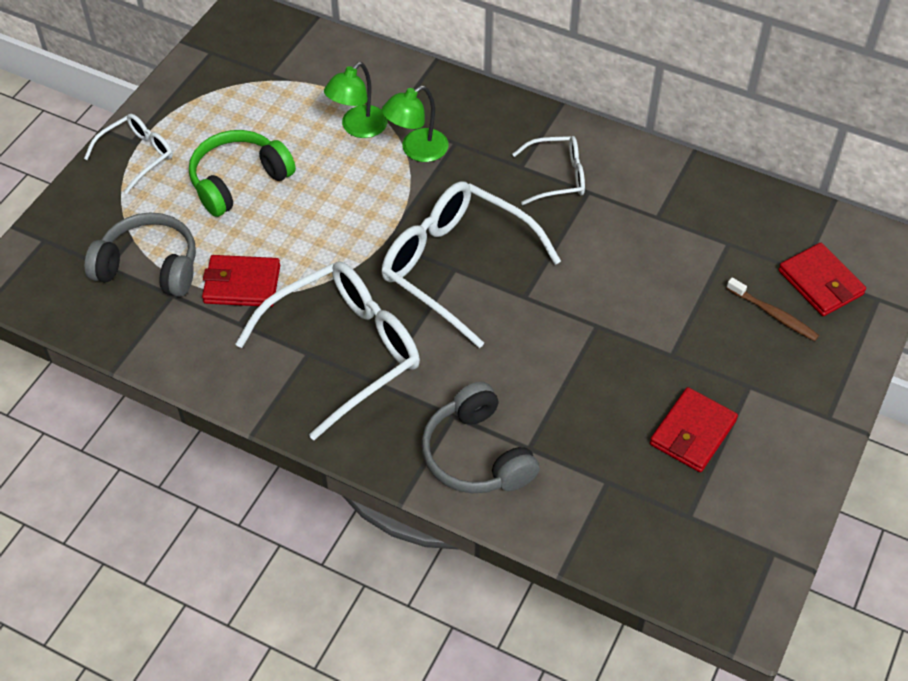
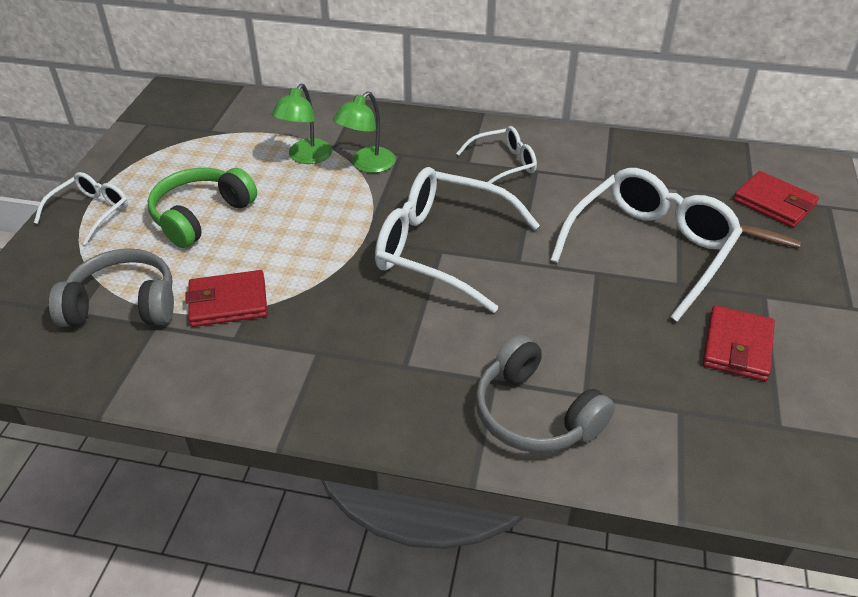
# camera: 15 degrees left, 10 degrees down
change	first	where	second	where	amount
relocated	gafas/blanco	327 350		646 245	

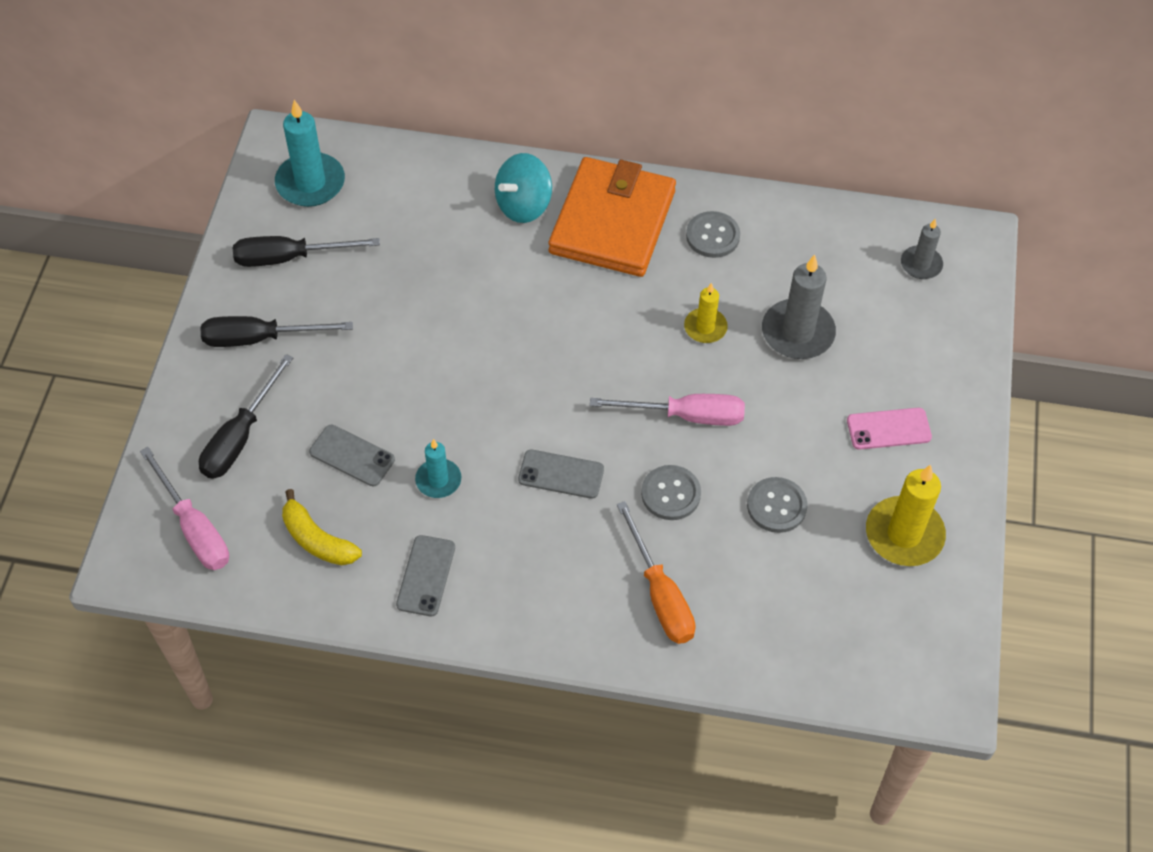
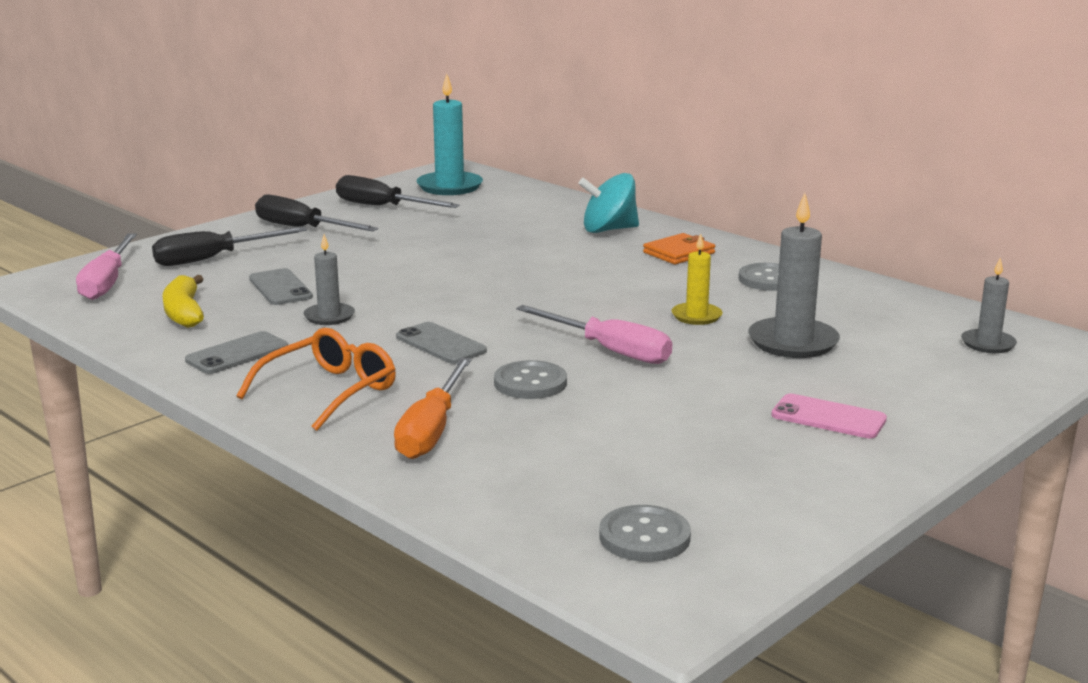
# camera: 35 degrees right, 35 degrees down
change	first	where	second	where	amount
missing	vela/amarillo	906 515			
appeared			gafas/naranja	316 379	
relocated	botón/gris	777 505		645 533	
colour	vela/turquesa	438 468	vela/gris	329 279	
size	cartera/naranja	612 217		679 249	x0.44

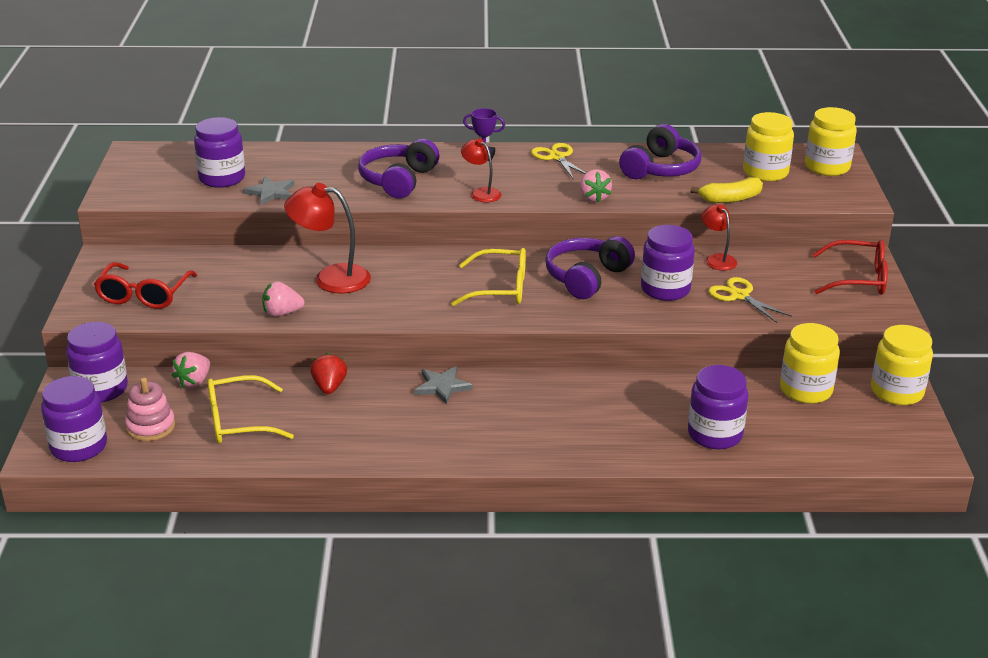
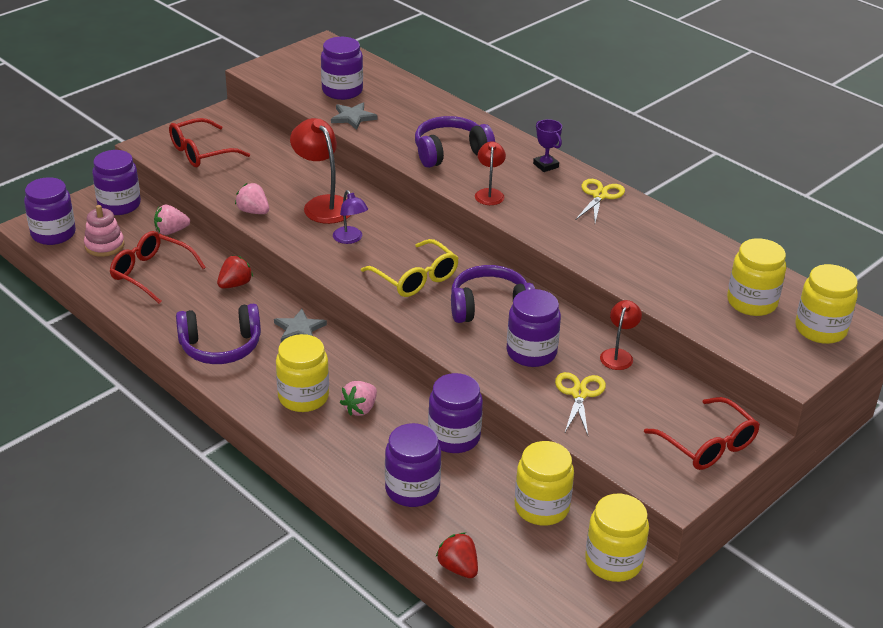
# camera: 45 degrees right, 5 degrees up
change	first	where	second	where	amount
missing	plátano/amarillo	727 190			
appeared			tarro/amarillo	302 373	
appeared			lámpara/morado	350 217	
appeared			tarro/morado	455 413	
appeared			fresa/rojo	457 555	
relocated	fresa/rosa	596 185		358 398	
relocated	auriculares/morado	660 151		218 334	
colour	gafas/amarillo	251 409	gafas/rojo	158 267	

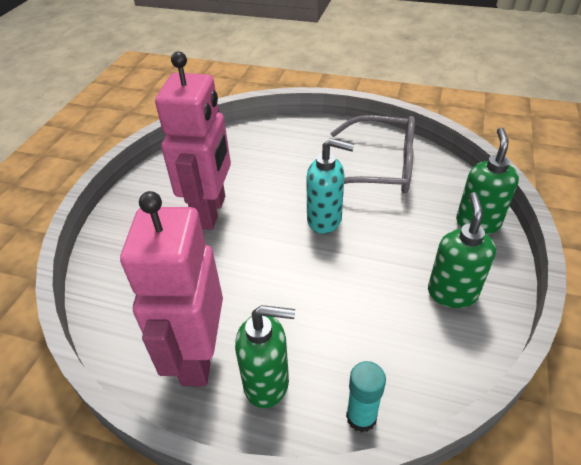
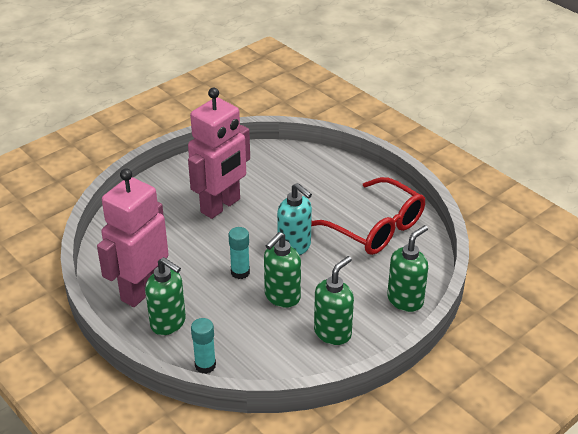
# camera: 30 degrees right, 5 degrees down
change	first	where	second	where	amount
appeared			barra de pegamento/turquesa	239 253	
appeared			dispensador de jabón/verde	282 270	
colour	gafas/gris	373 154	gafas/rojo	368 216	

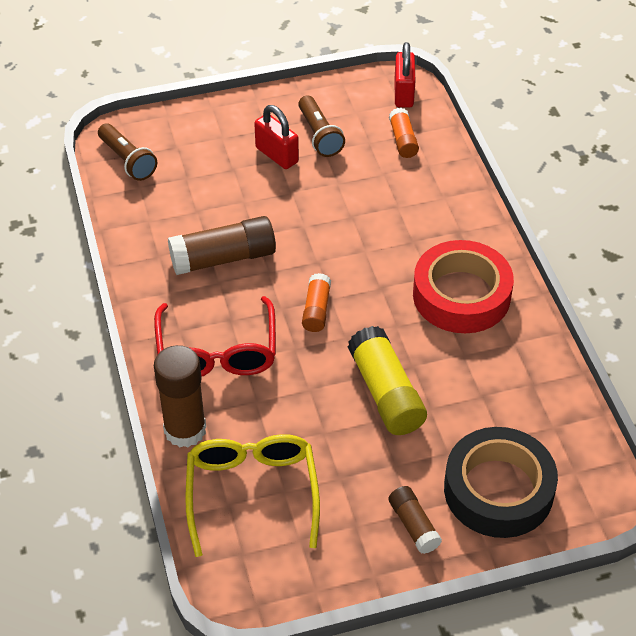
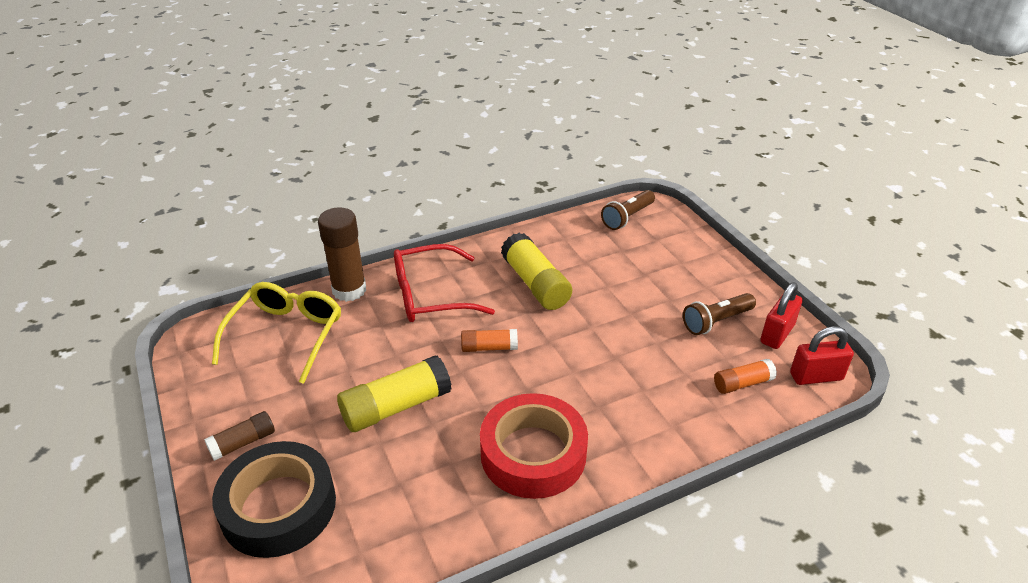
# camera: 80 degrees right, 10 degrees down
change	first	where	second	where	amount
relocated	candado/rojo	276 137		781 315	
colour	barra de pegamento/marrón	222 245	barra de pegamento/amarillo	536 271	
spun	gafas/amarillo	252 495		276 333	60 degrees counterclockwise

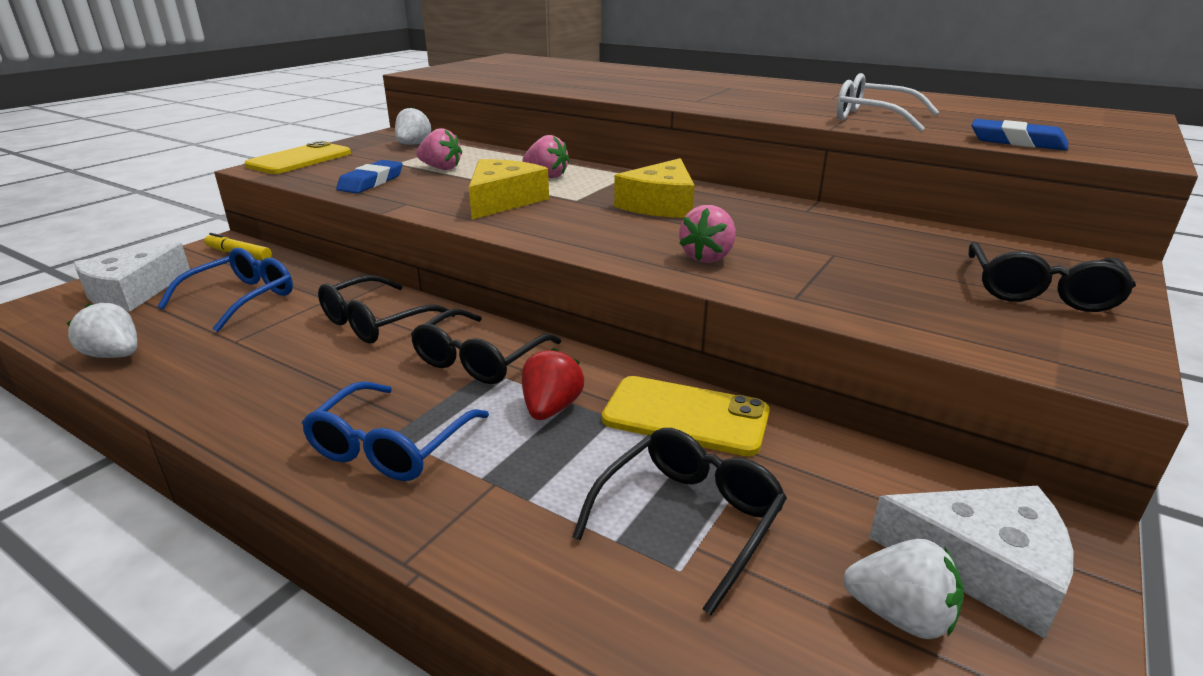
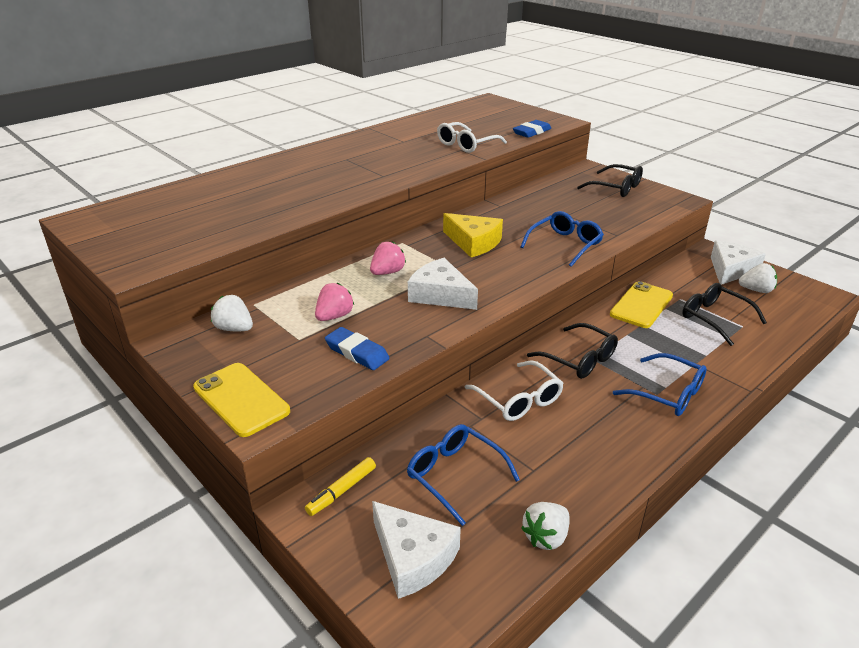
# camera: 75 degrees left, 5 degrees up
change	first	where	second	where	amount
missing	fresa/rojo	553 384			
exchanged	fresa/rosa	707 234	gafas/azul	562 239	
colour	gafas/negro	386 309	gafas/blanco	514 390	
colour	queso/amarillo	509 189	queso/blanco	443 284	
spun	fresa/blanco	903 589		758 278	60 degrees clockwise

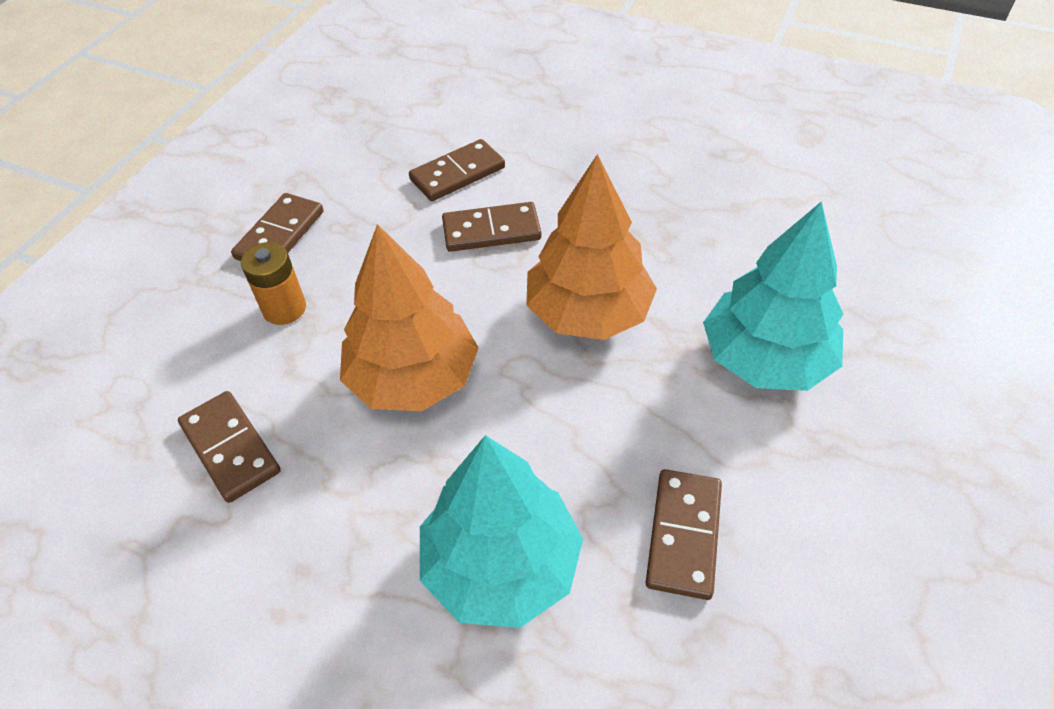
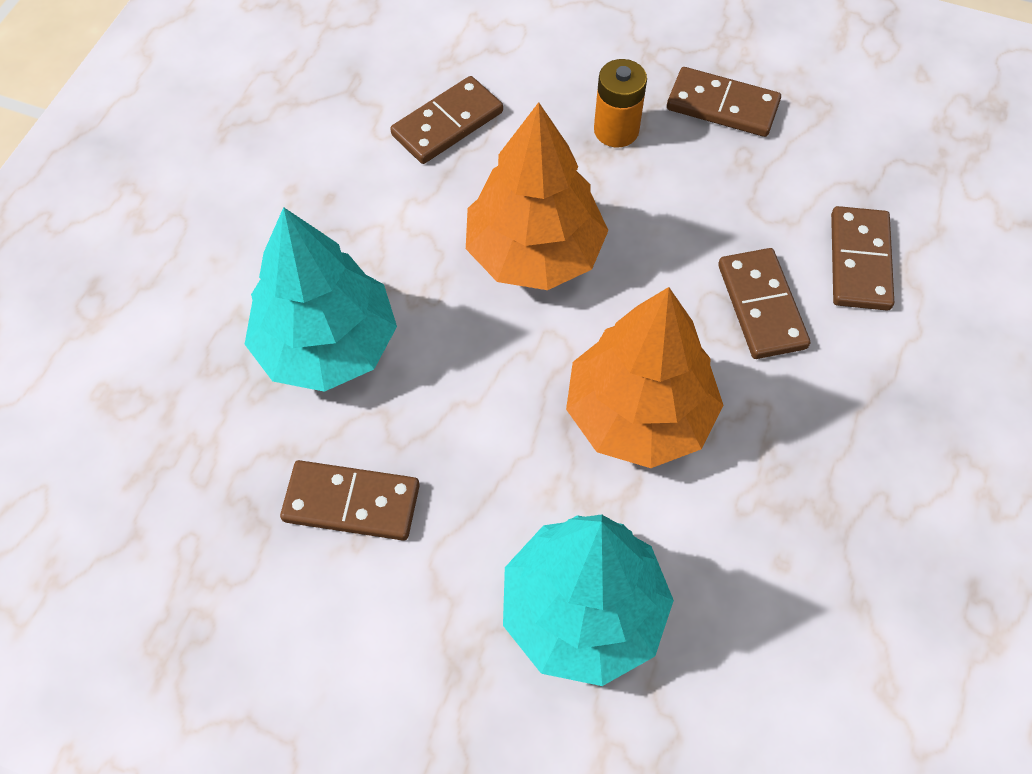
# camera: 85 degrees right, 10 degrees up
change	first	where	second	where	amount
spun	ficha de dominó/marrón	457 170		862 258	45 degrees clockwise

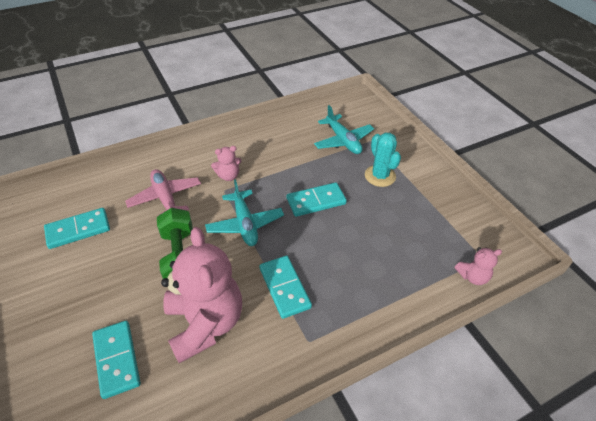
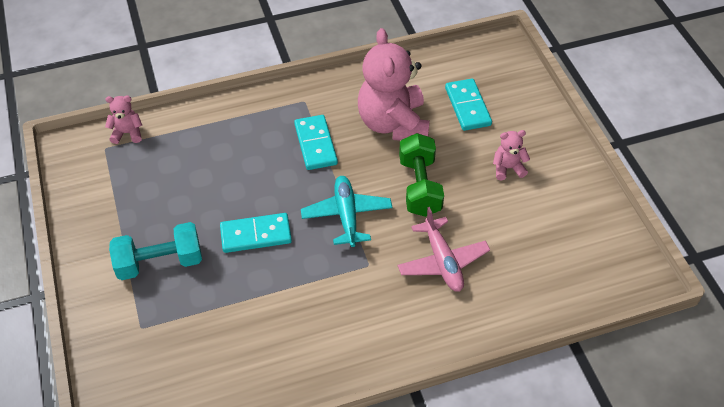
# camera: 170 degrees left, 5 degrees up
change	first	where	second	where	amount
missing	ficha de dominó/turquesa	77 228			
missing	avión/turquesa	344 129			
relocated	osito/rosa	226 163		511 155	
exchanged	cactus/turquesa	383 159	mancuerna/turquesa	155 251	

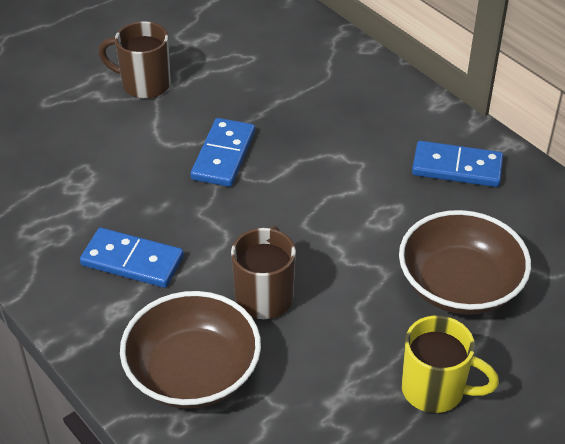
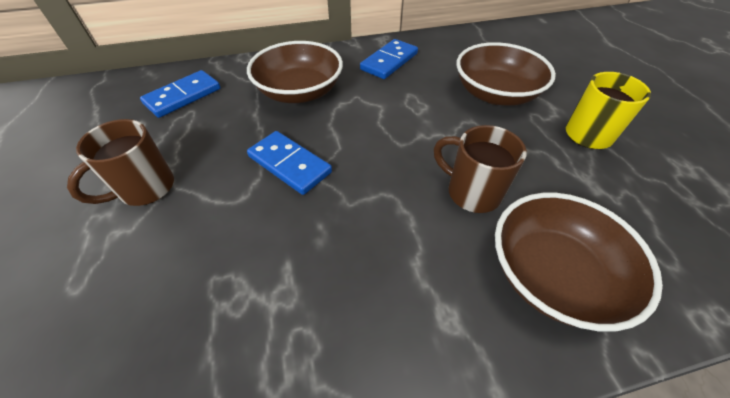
# camera: 65 degrees left, 5 degrees up
change	first	where	second	where	amount
appeared			cuenco/marrón	295 72	
relocated	ficha de dominó/azul	132 258		180 94	

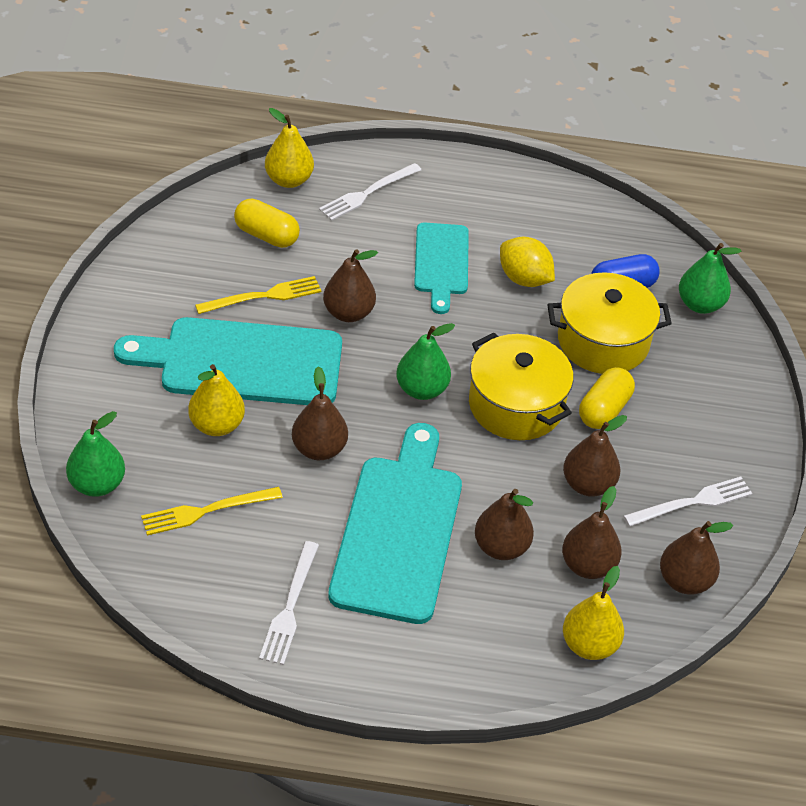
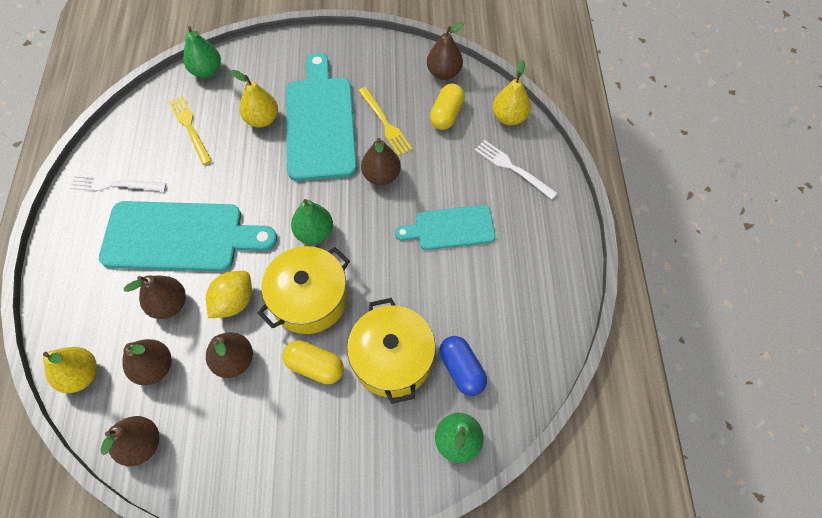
# camera: 85 degrees right, 15 degrees up
change	first	where	second	where	amount
missing	tenedor/blanco	687 501			
relocated	pera/marrón	320 413		445 51	
relocated	limón/amarillo	527 262		229 294	

